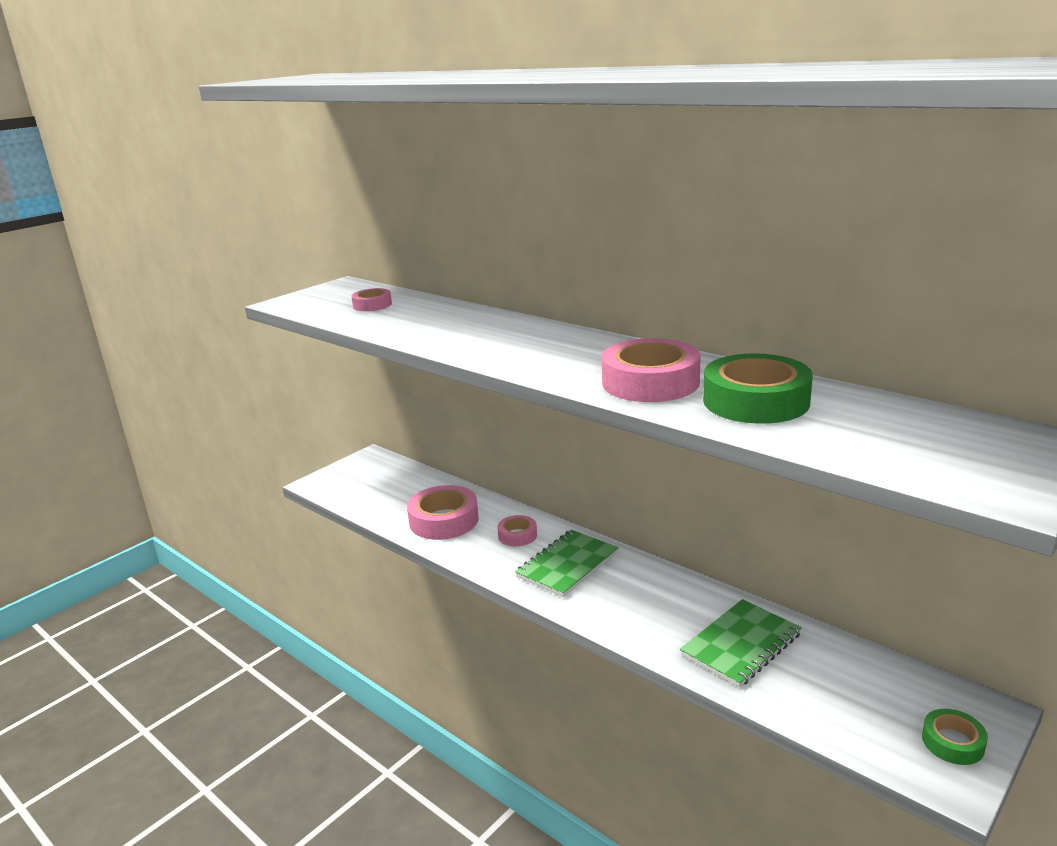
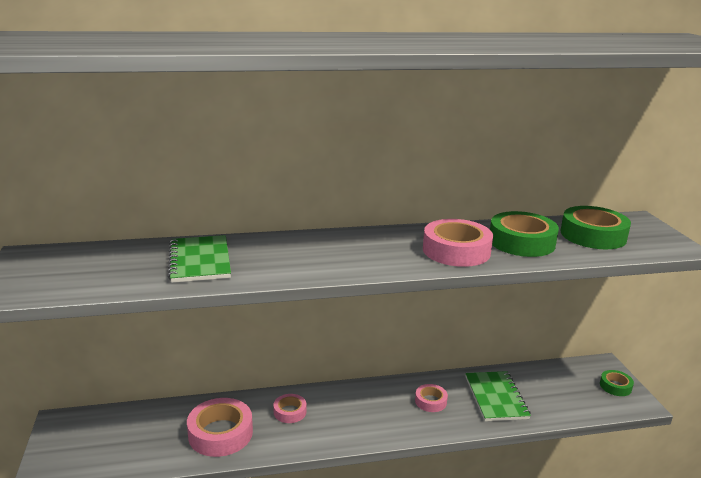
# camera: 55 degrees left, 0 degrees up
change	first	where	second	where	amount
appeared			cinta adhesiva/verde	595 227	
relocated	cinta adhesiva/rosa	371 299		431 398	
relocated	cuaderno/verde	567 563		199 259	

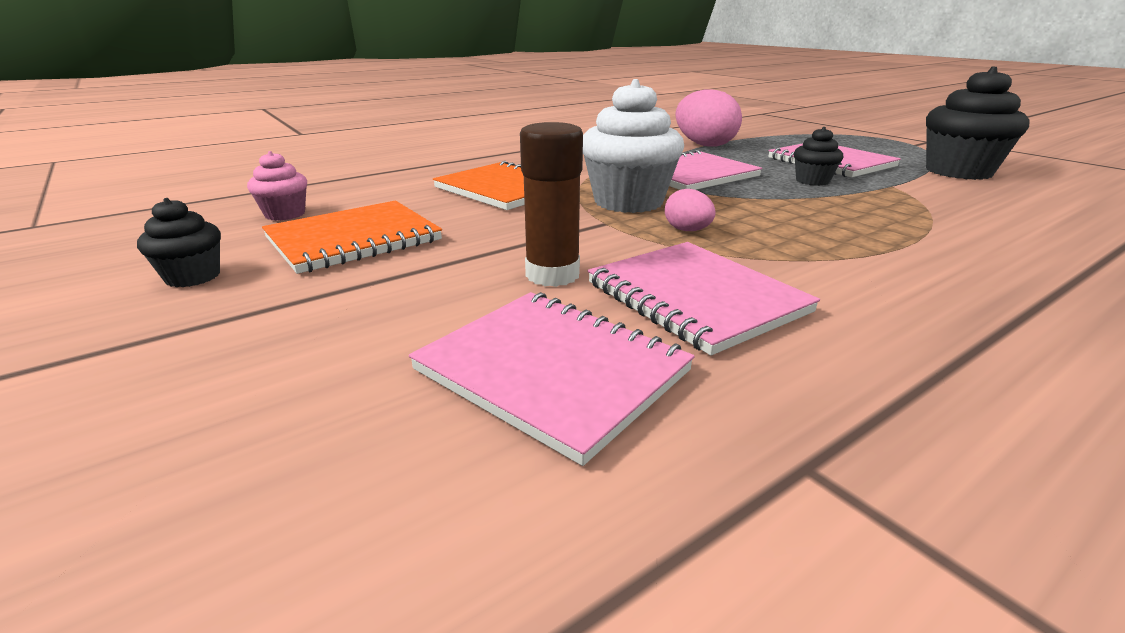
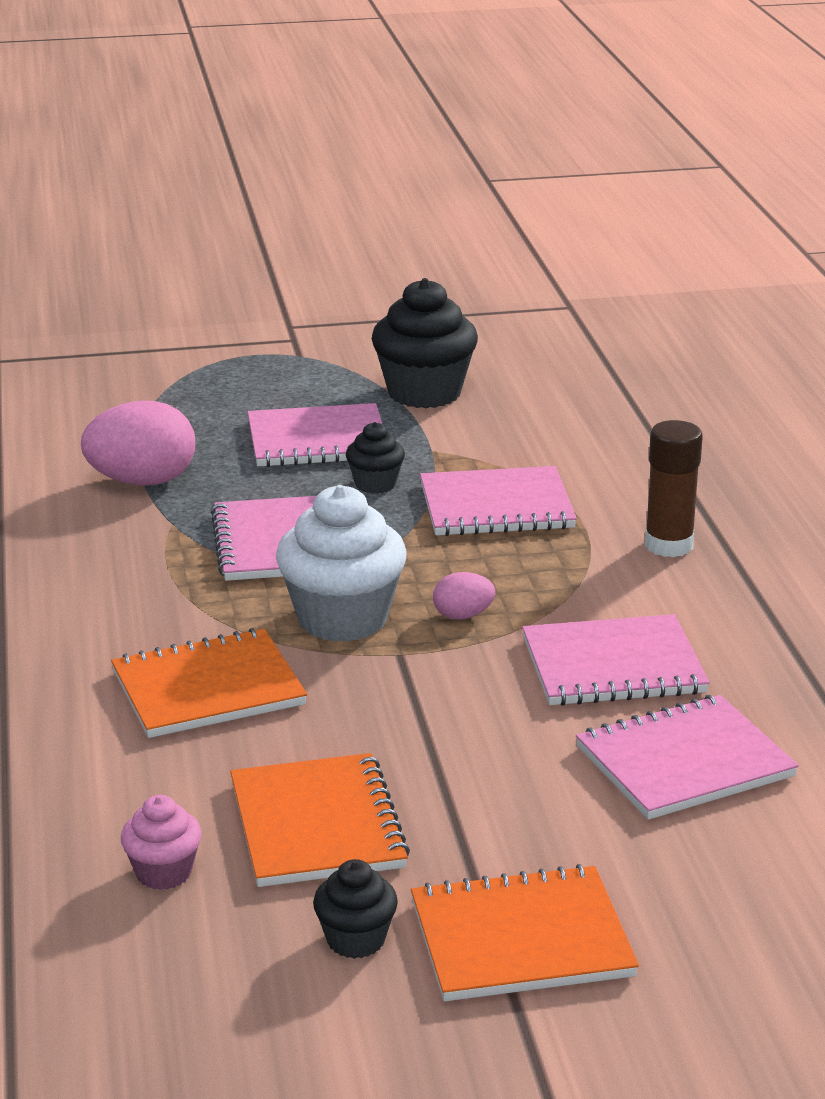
# camera: 65 degrees left, 0 degrees up
change	first	where	second	where	amount
appeared			cuaderno/naranja	525 932	
appeared			cuaderno/rosa	498 501	
relocated	barra de pegamento/marrón	551 204		674 488	

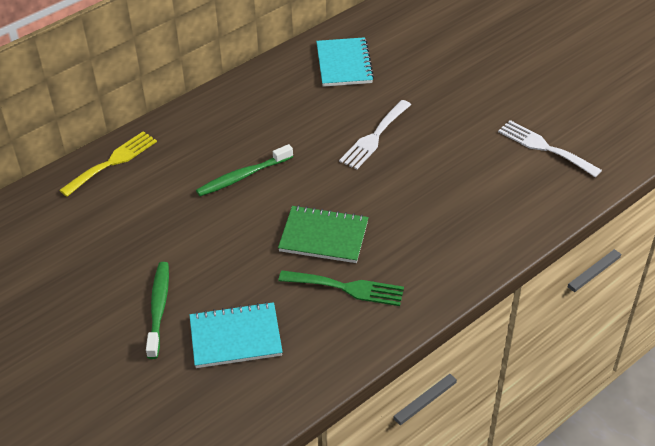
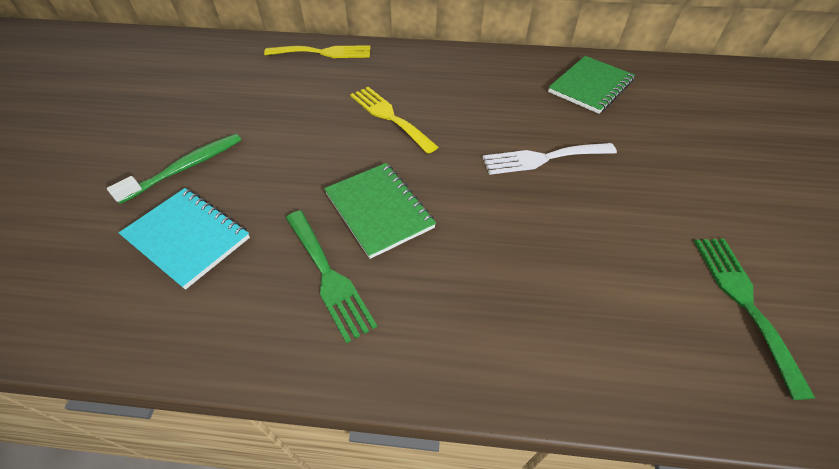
# camera: 45 degrees right, 5 degrees up
change	first	where	second	where	amount
exchanged	cepillo de dientes/verde	244 170	tenedor/amarillo	394 120	
colour	cuaderno/turquesa	345 62	cuaderno/verde	591 85	
colour	tenedor/blanco	550 148	tenedor/verde	754 319	

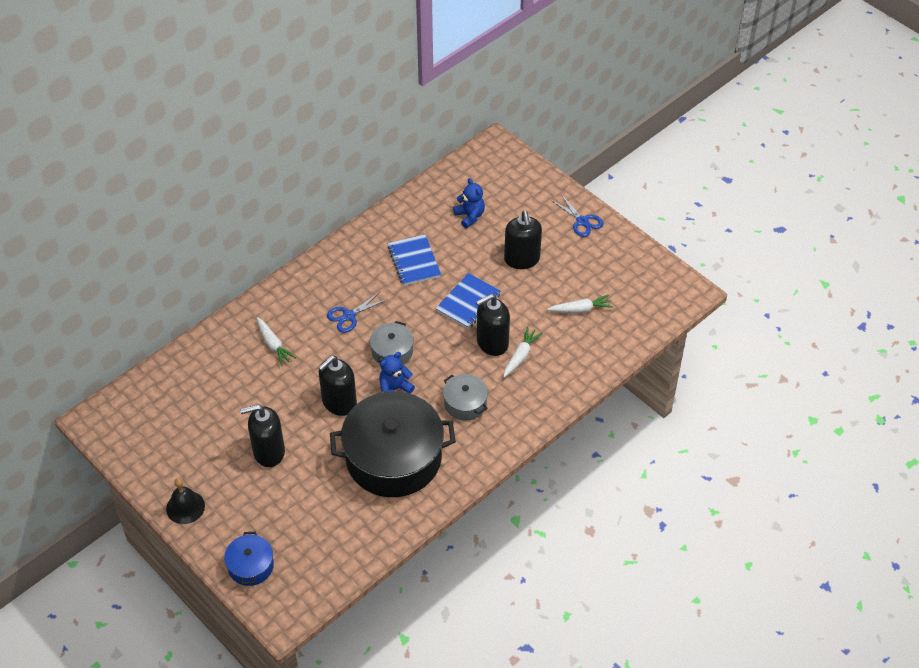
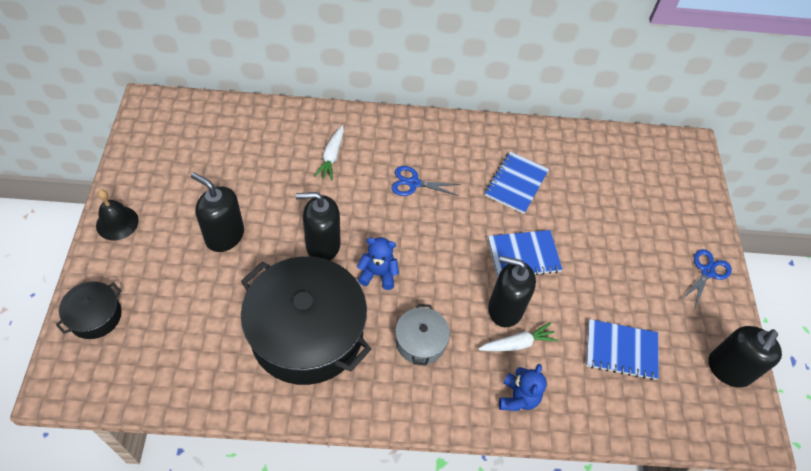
# camera: 40 degrees right, 5 degrees up
change	first	where	second	where	amount
missing	olla/gris	392 343			
relocated	osito/azul	469 203		522 387	
relocated	dispensador de jabón/negro	523 240		745 356	
exchanged	zanahoria/blanco	580 304	cuaderno/azul	622 349	
colour	olla/azul	249 559	olla/negro	89 310	
spun	tijeras/azul	577 215		706 278	150 degrees counterclockwise

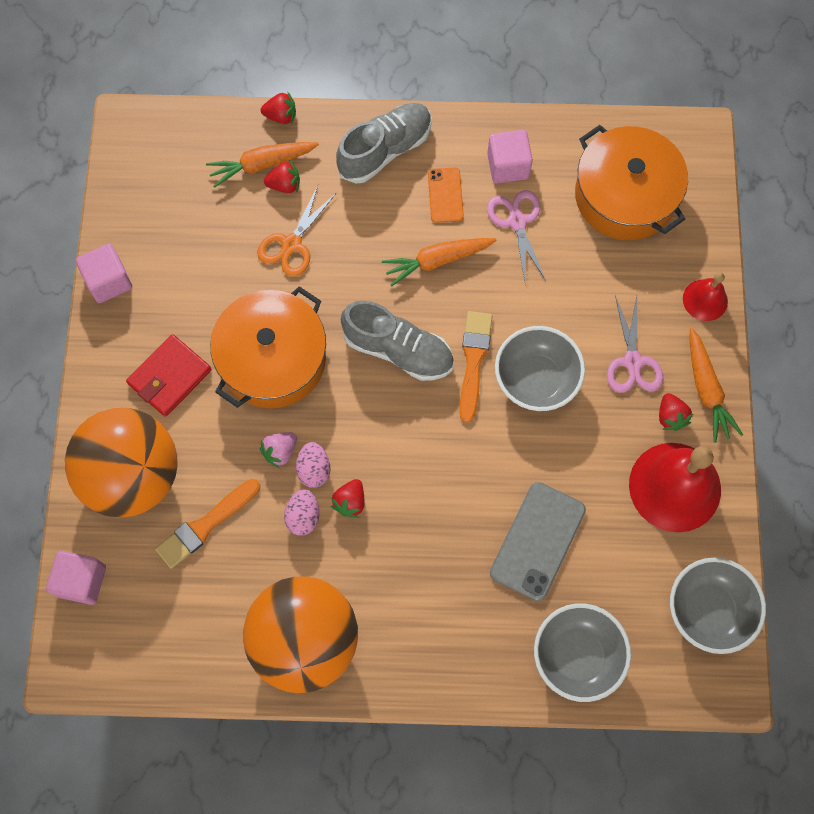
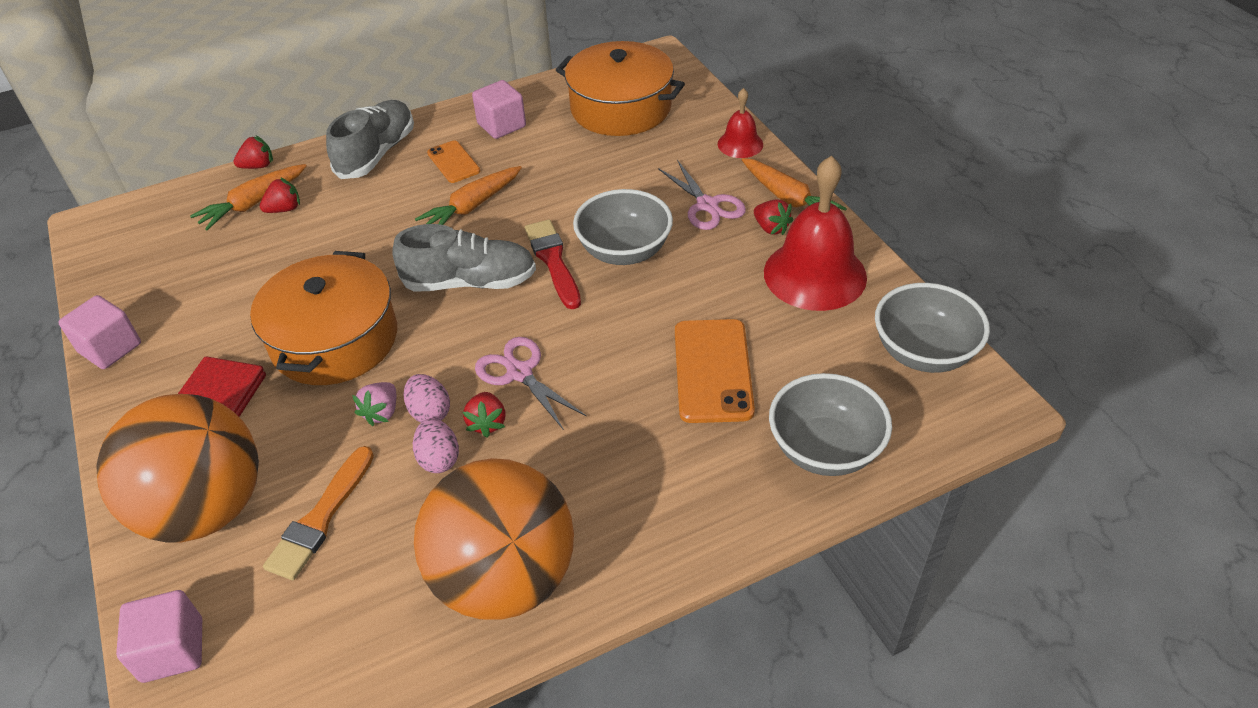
# camera: 25 degrees left, 25 degrees down
change	first	where	second	where	amount
missing	tijeras/naranja	296 231			
relocated	tijeras/rosa	516 236		530 383	
colour	pincel/naranja	476 367	pincel/rojo	553 264	
colour	móvil/gris	538 541	móvil/naranja	715 371	

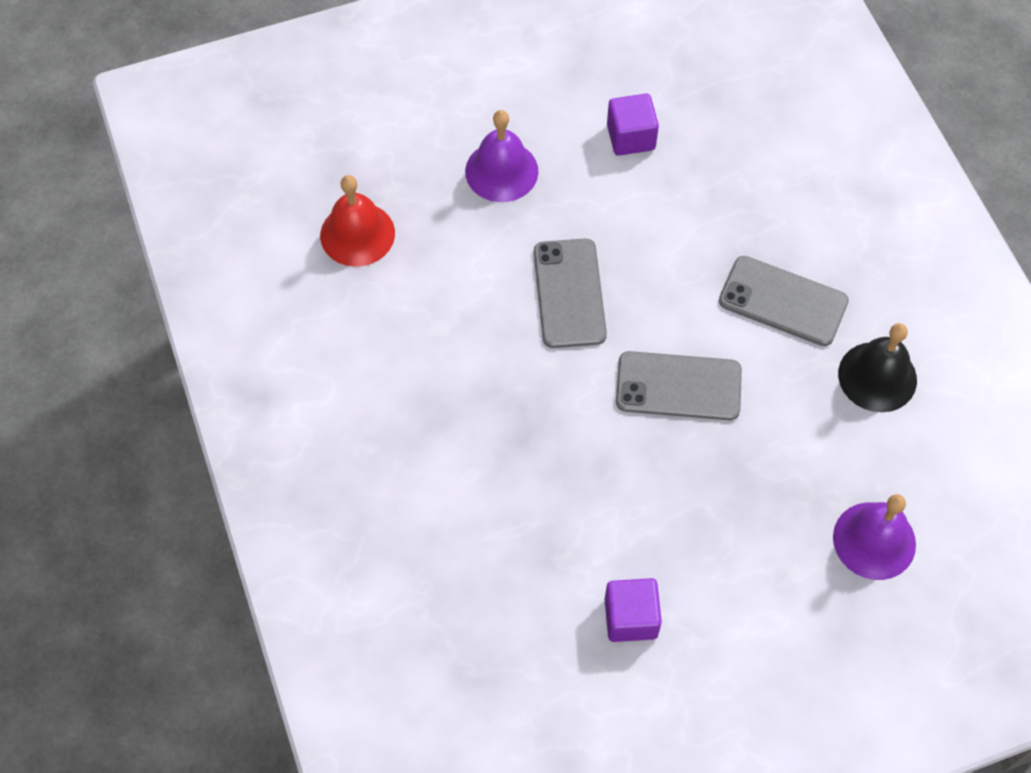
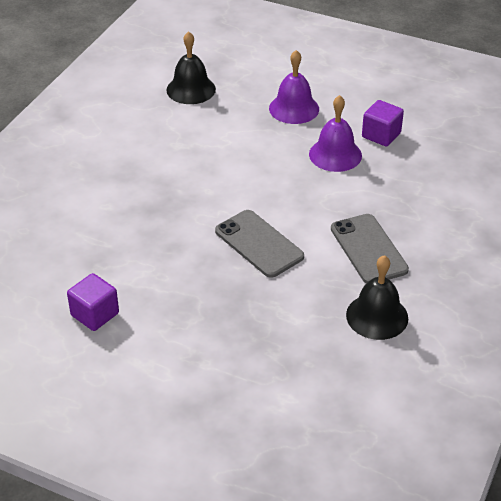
# camera: 45 degrees right, 20 degrees down
change	first	where	second	where	amount
missing	móvil/gris	570 293			
relocated	campana/morado	874 537		335 133	
colour	campana/rojo	357 221	campana/negro	191 67	

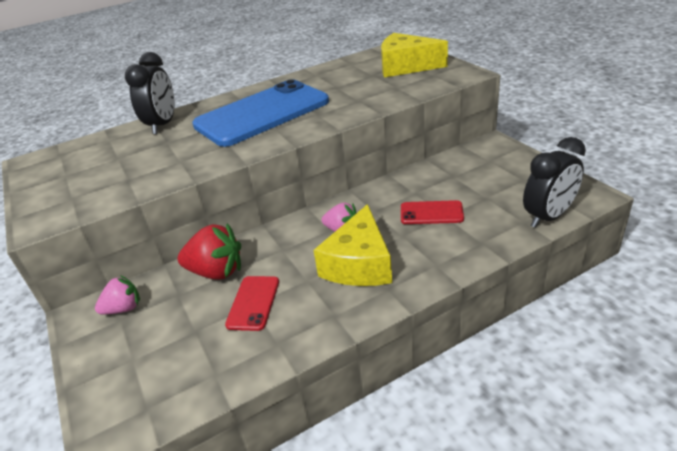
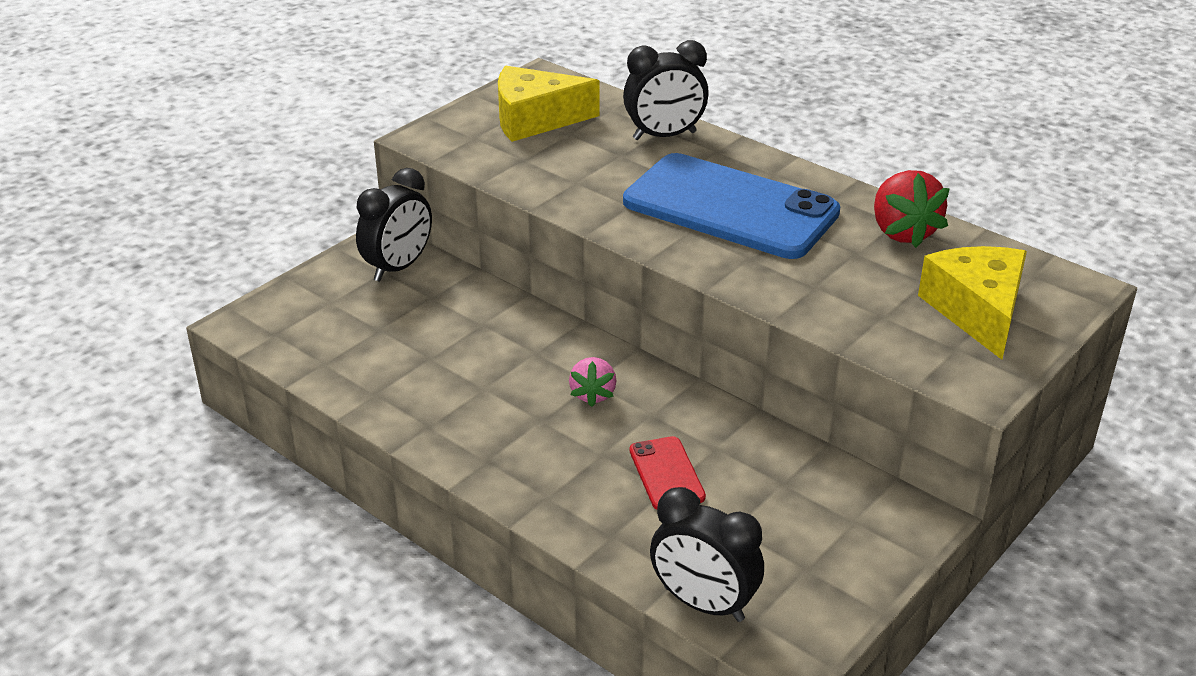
# camera: 65 degrees right, 0 degrees up
change	first	where	second	where	amount
missing	móvil/rojo	252 303			
relocated	fresa/rojo	209 251		912 209	
relocated	queso/amarillo	353 245		548 104	
exchanged	fresa/rosa	117 294	despertador/negro	394 224	

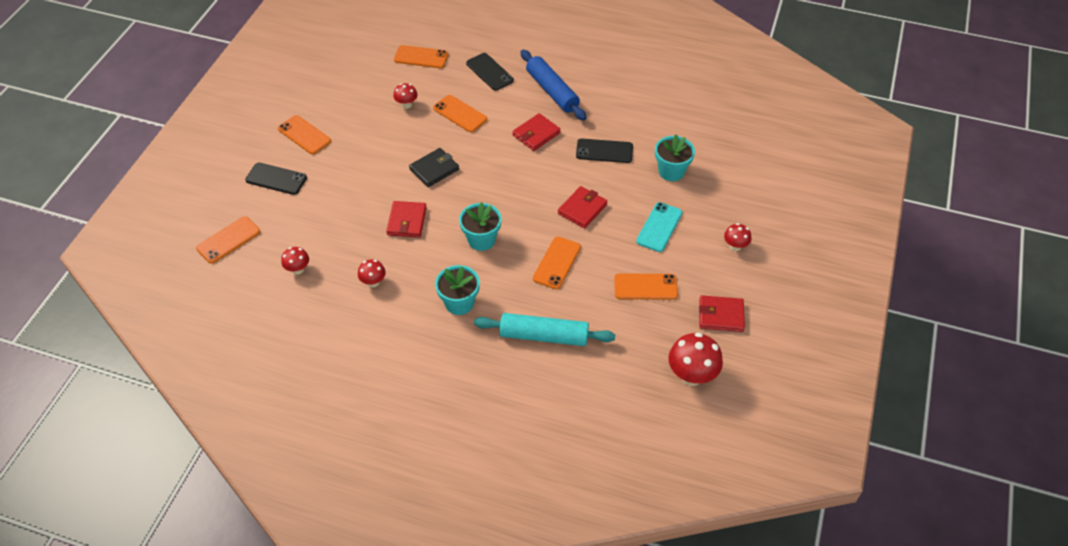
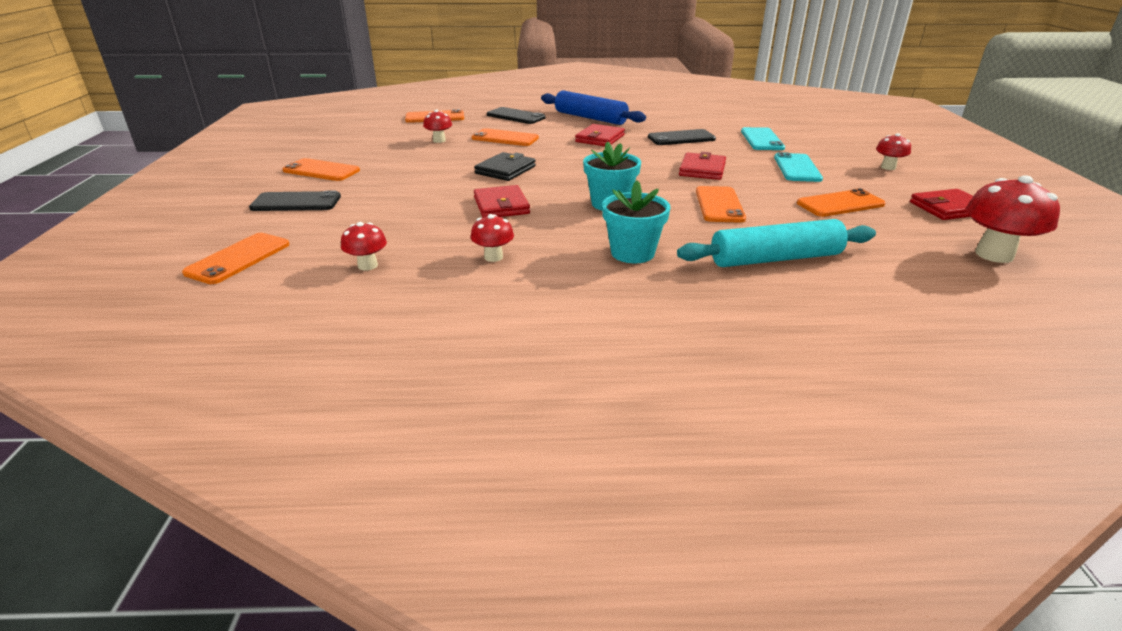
# camera: 20 degrees left, 20 degrees down
change	first	where	second	where	amount
exchanged	maceta/turquesa	675 157	móvil/turquesa	763 138	

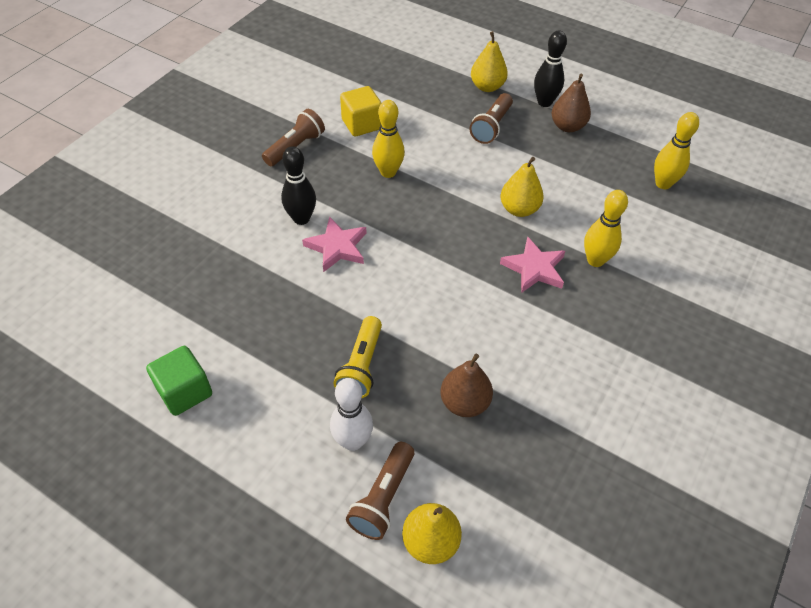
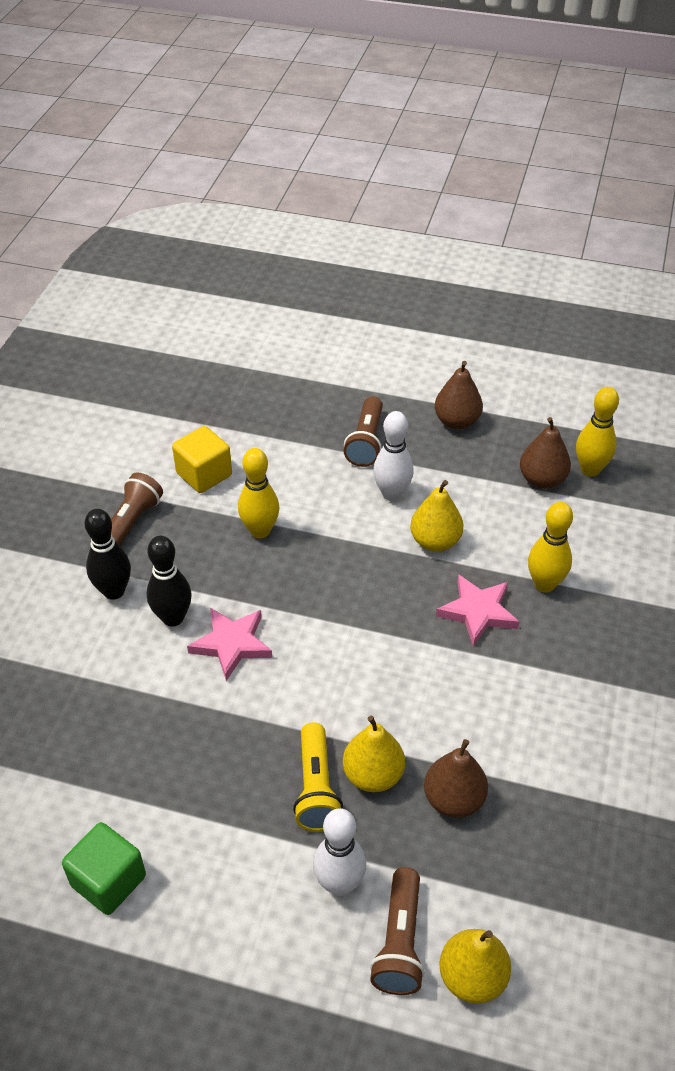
# camera: 15 degrees left, 5 degrees down
change	first	where	second	where	amount
appeared			bolo/blanco	393 456	
appeared			pera/marrón	545 453	
relocated	pera/amarillo	489 61		374 754	
relocated	bolo/negro	550 68		108 554	

